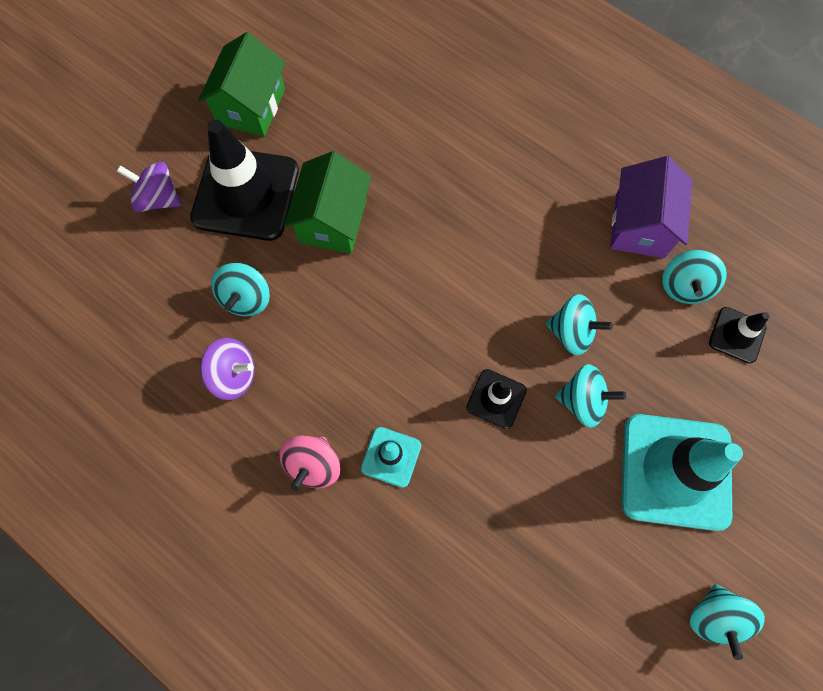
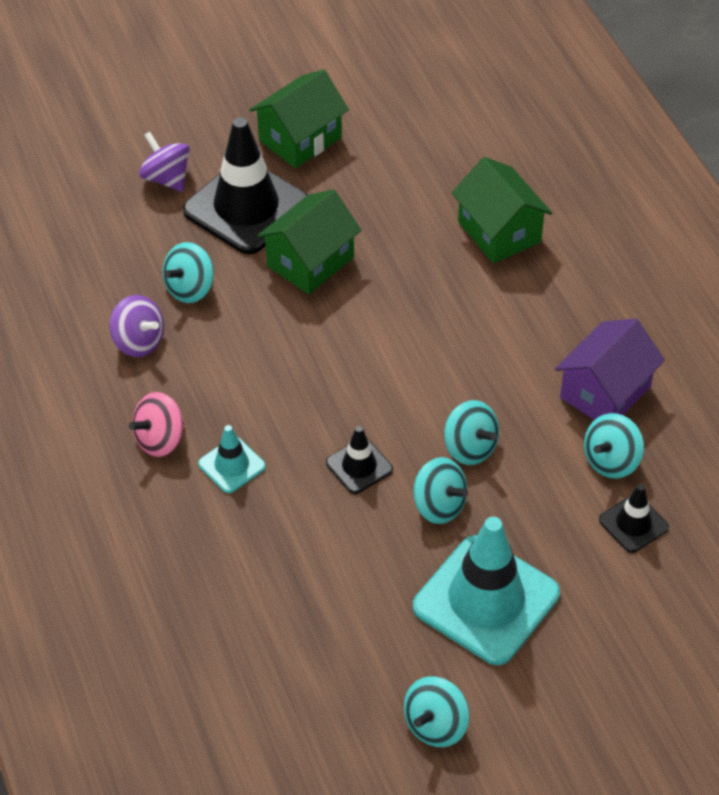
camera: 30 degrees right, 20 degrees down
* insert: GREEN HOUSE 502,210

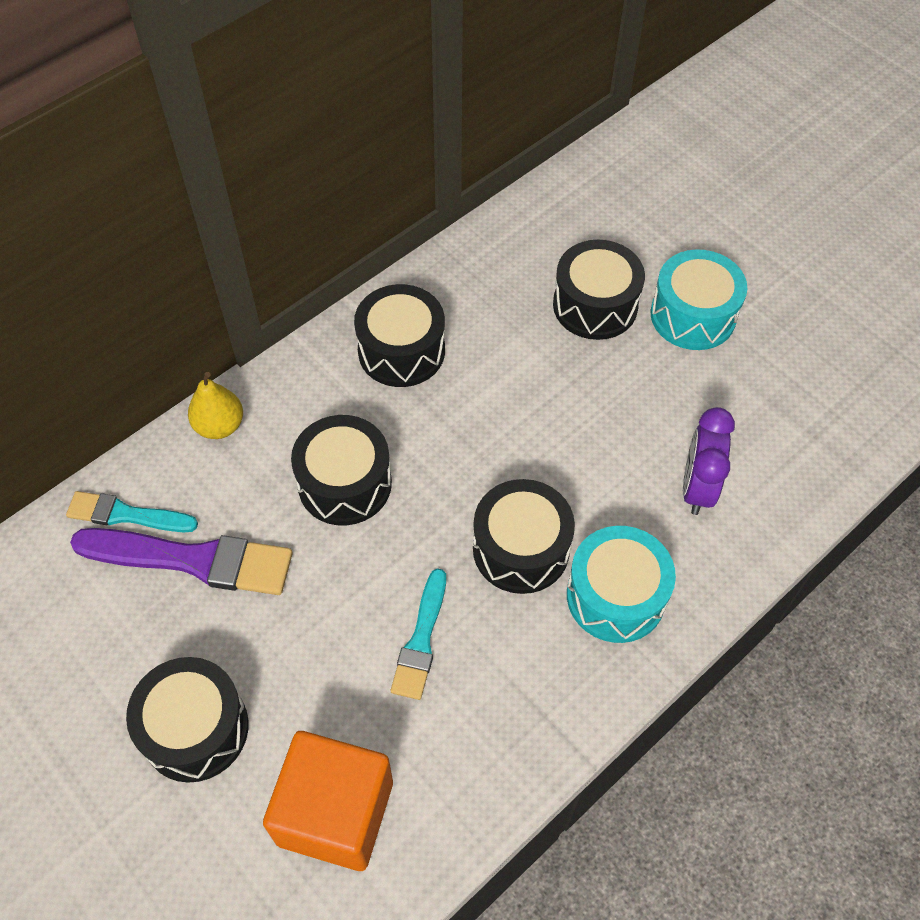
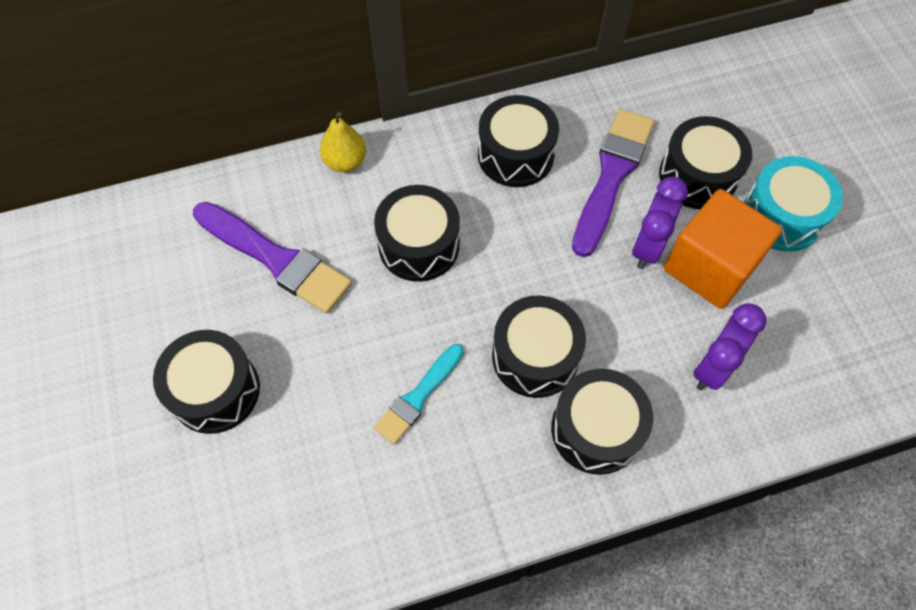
camera: 25 degrees right, 5 degrees up
* delete: TURQUOISE BRUSH 132,511
* move: ORANGE CUBE 328,801 to 723,249
* recolor: TURQUOISE DRUM 621,584 to BLACK DRUM 602,422
* insert: PURPLE BRUSH 613,183
* insert: PURPLE CLOCK 660,222

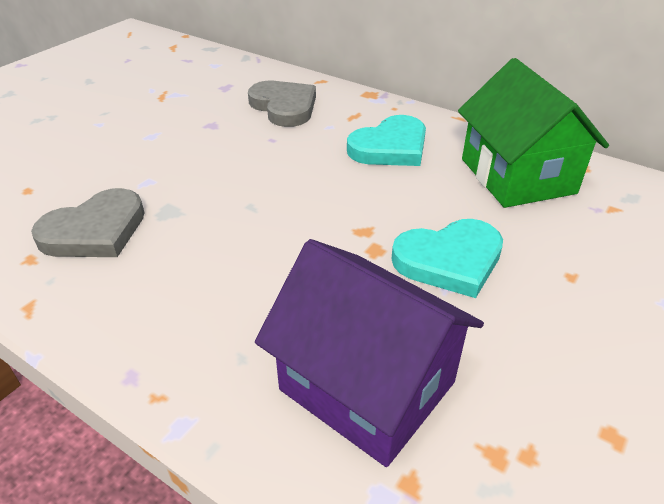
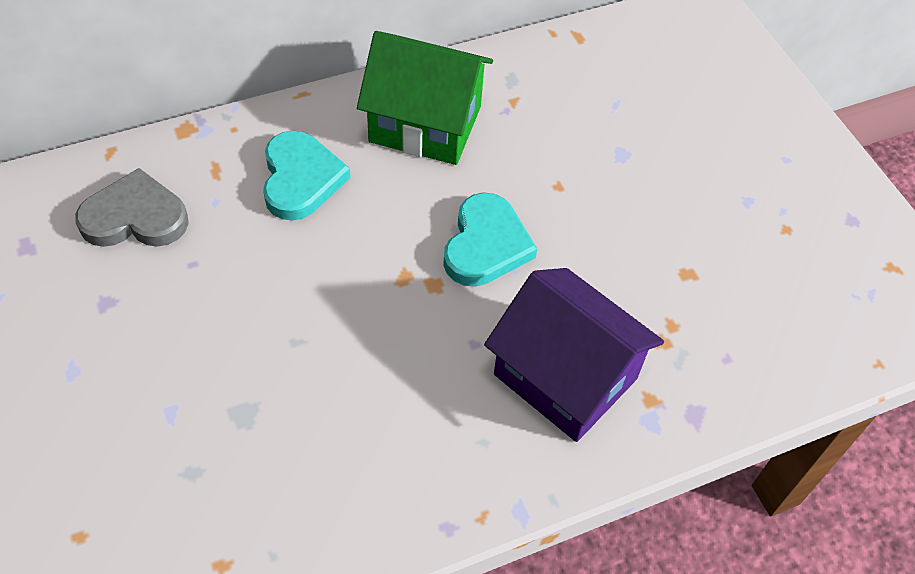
camera: 60 degrees left, 15 degrees up
* delete: GREY HEART 88,222
* rotate: PURPLE HOUSE 369,353 = 574,355 60 degrees clockwise

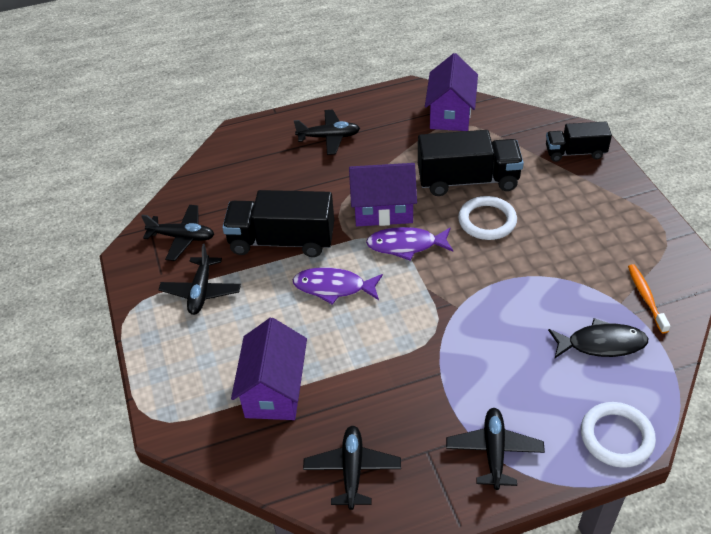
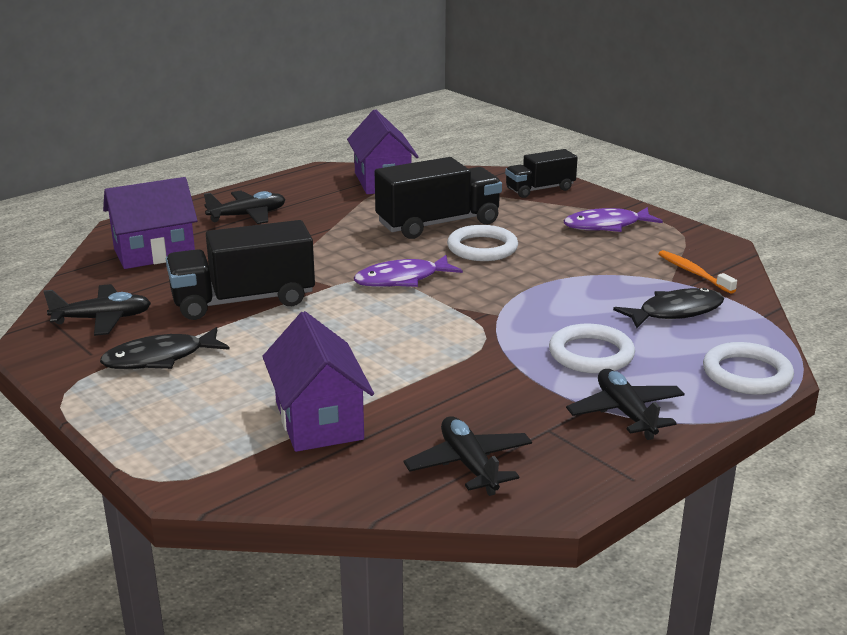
camera: 25 degrees left, 20 degrees down
* replace: BLACK PLANE 200,279 to BLACK FISH 165,348
* move: PURPLE FISH 338,286 to 613,219
* move: PURPLE HOUSE 383,194 to 150,223
* insert: WHITE RING 592,349

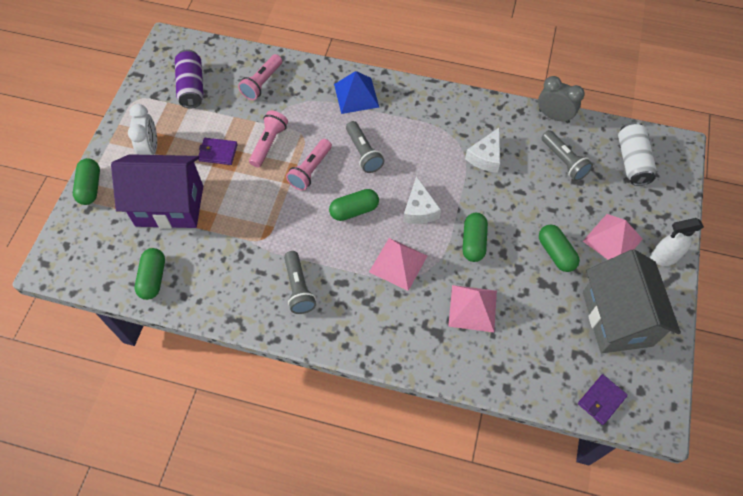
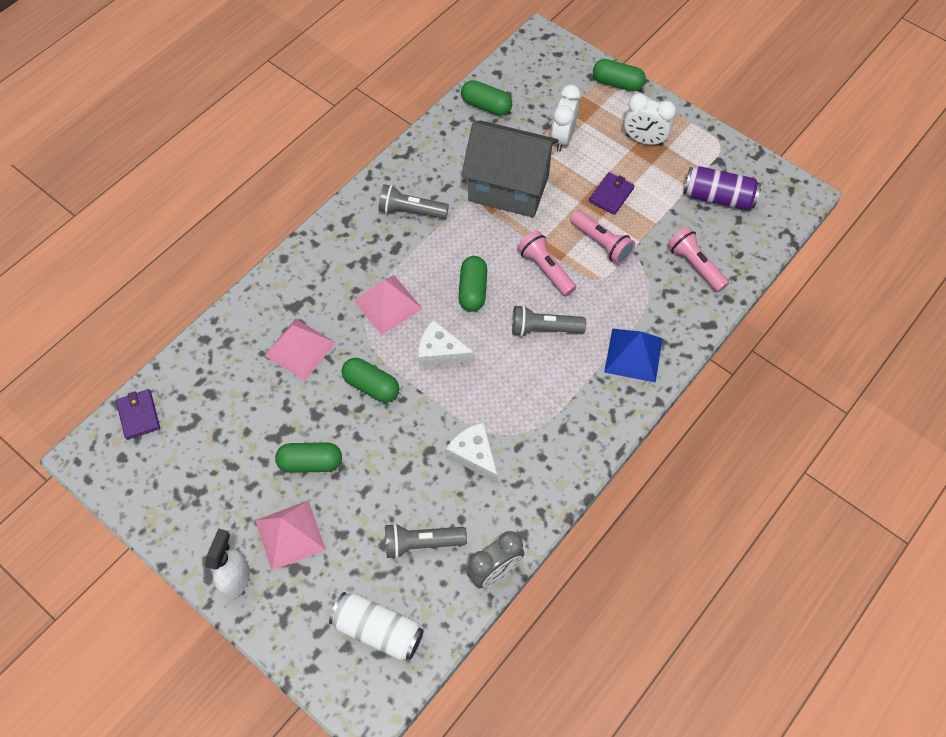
camera: 115 degrees right, 0 degrees up
* replace: PURPLE HOUSE 157,191 to WHITE CLOCK 566,118
* move: GREY HOUSE 632,301 to 510,169

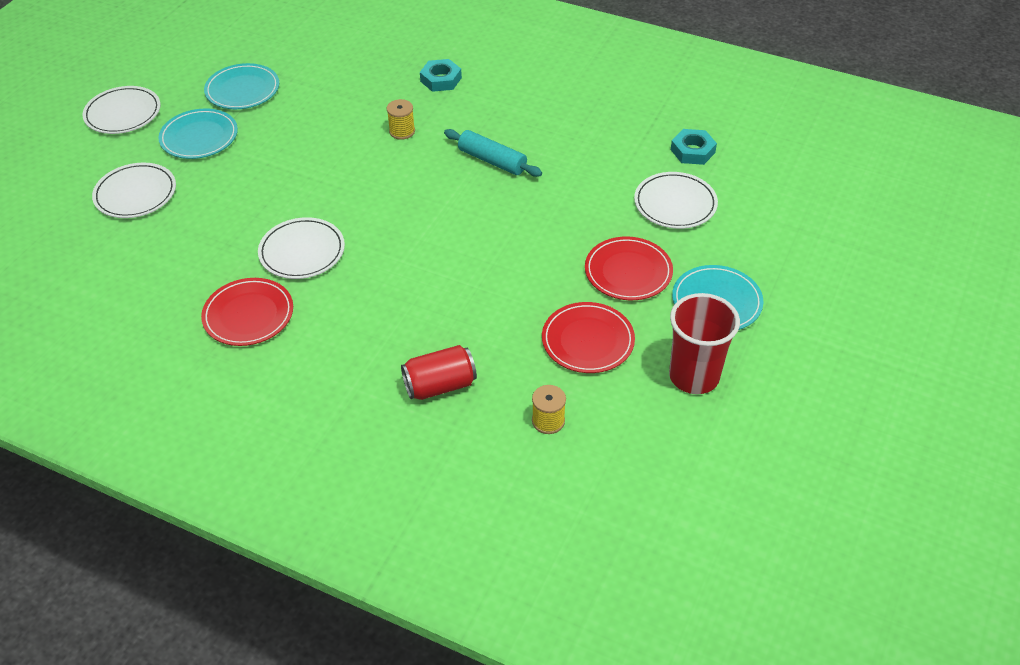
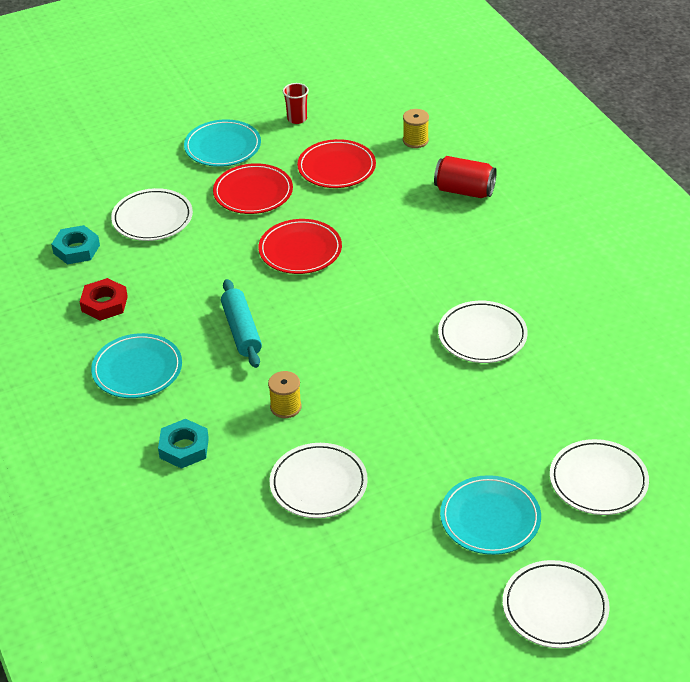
camera: 140 degrees left, 5 degrees down
* move: RED PLATE 247,312 to 300,246
* move: TURQUOISE PLATE 241,86 to 136,365
* resize: RED CUP 704,343 = 296,103 x0.50
* insert: RED NUT 104,299
* insert: WHITE PLATE 319,480

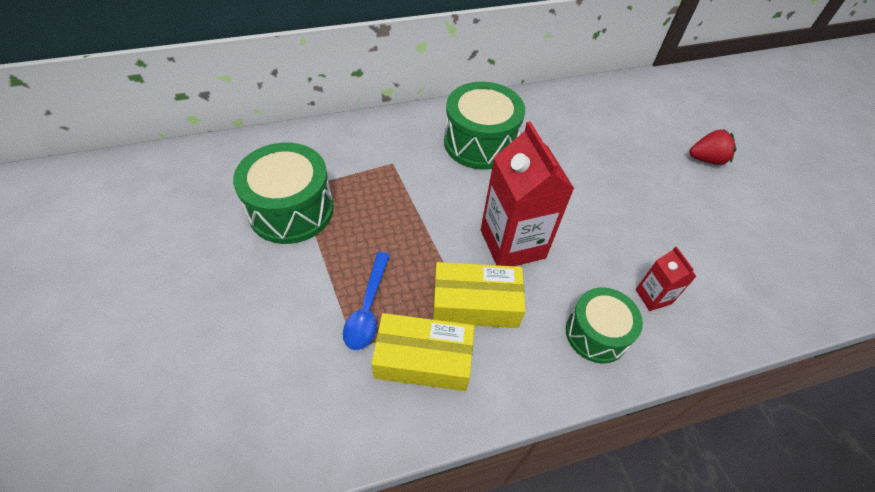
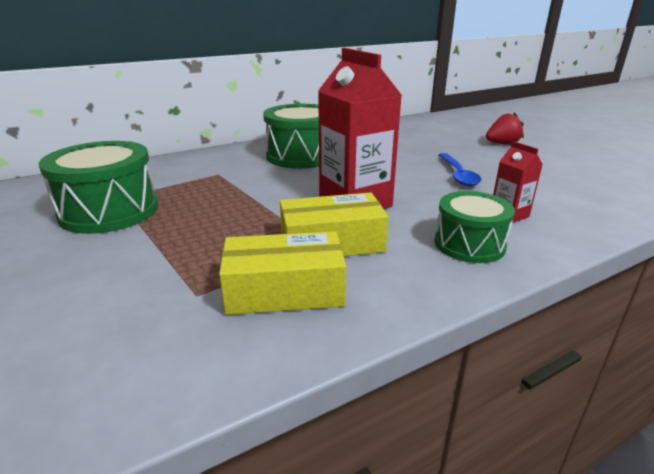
camera: 10 degrees left, 25 degrees down
* move: BLUE SPOON 366,301 to 460,169

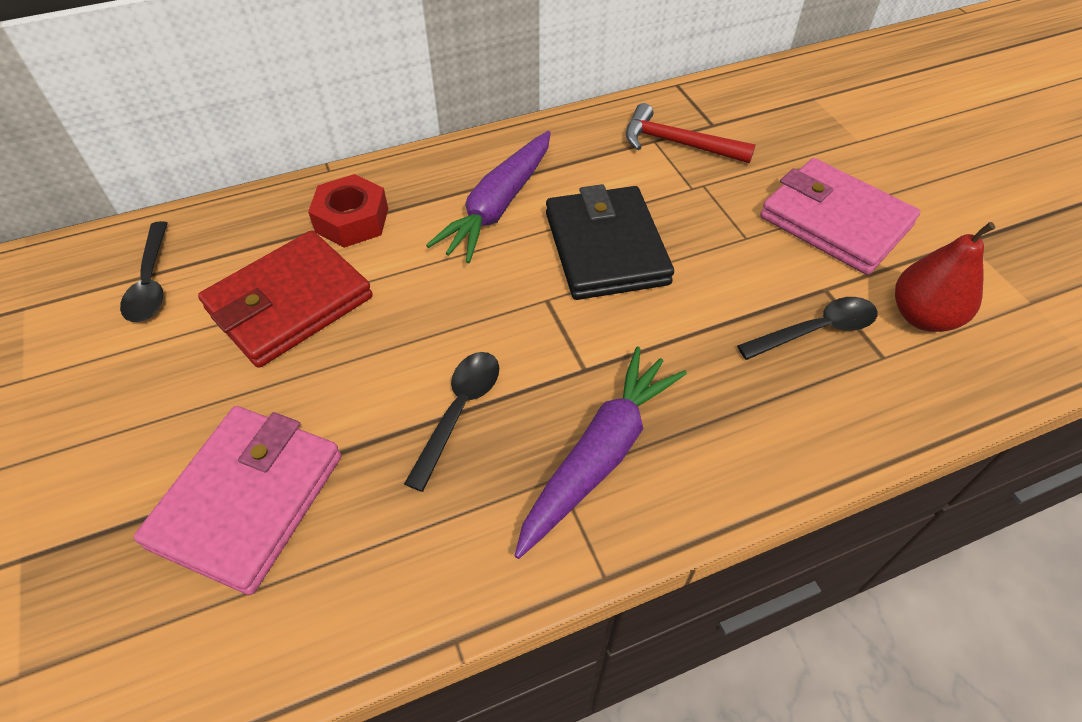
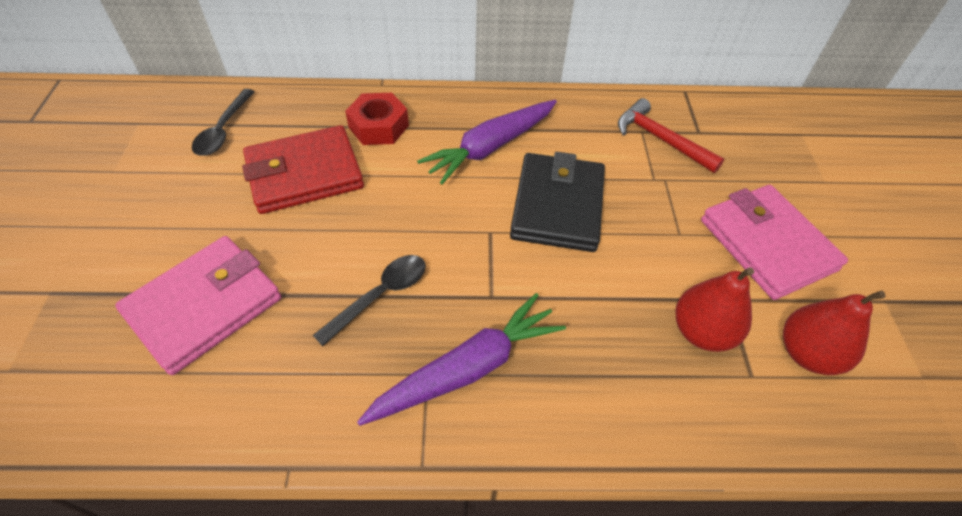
camera: 20 degrees right, 0 degrees up
* replace: BLACK SPOON 807,328 to RED PEAR 714,309

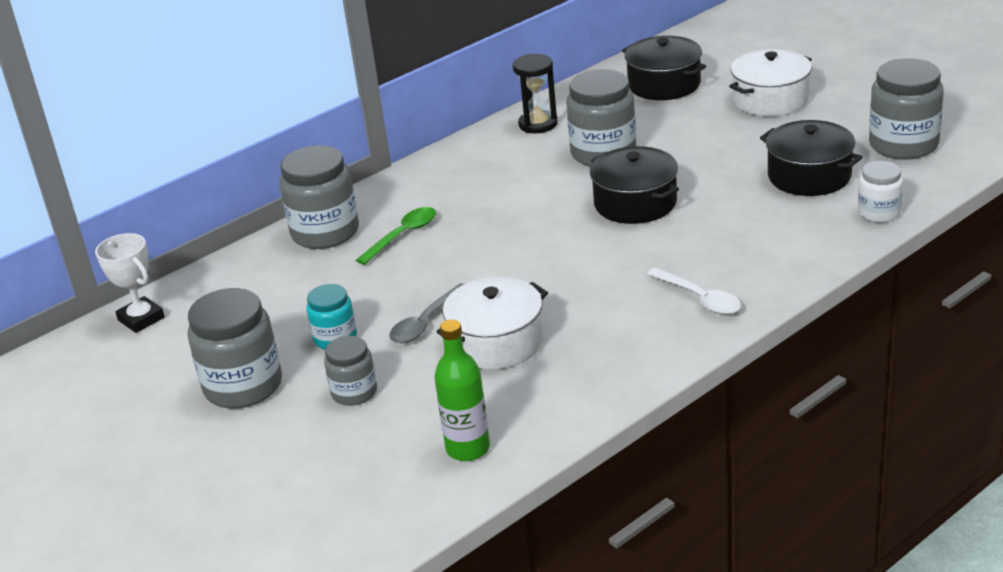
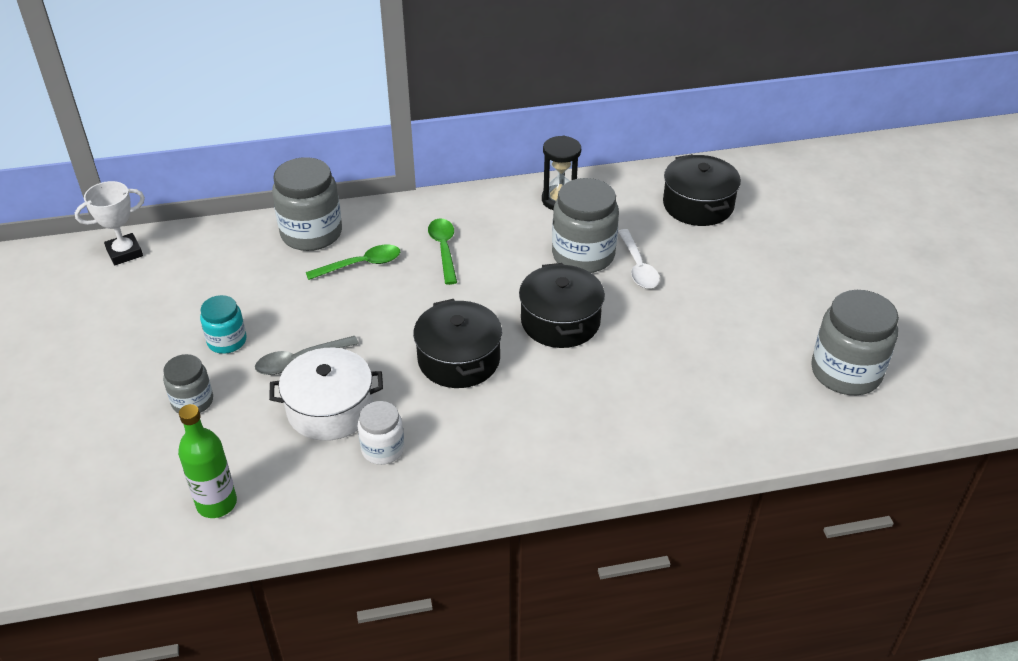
camera: 25 degrees right, 10 degrees up
* rotate: WHITE TROPHY 130,283 = 110,223 75 degrees clockwise
* delete: GREY JAR 235,348
* move: WHITE SPOON 694,291 to 639,259
* delete: WHITE POT 770,82
* move: BLACK POT 811,158 to 457,343
* move: WHITE JAR 880,192 to 381,433
* insert: GREEN SPOON 442,252

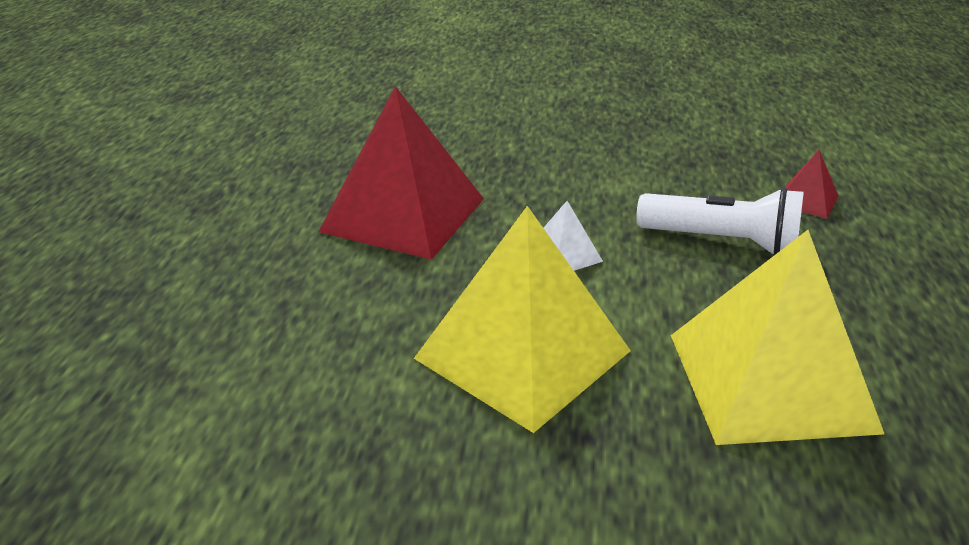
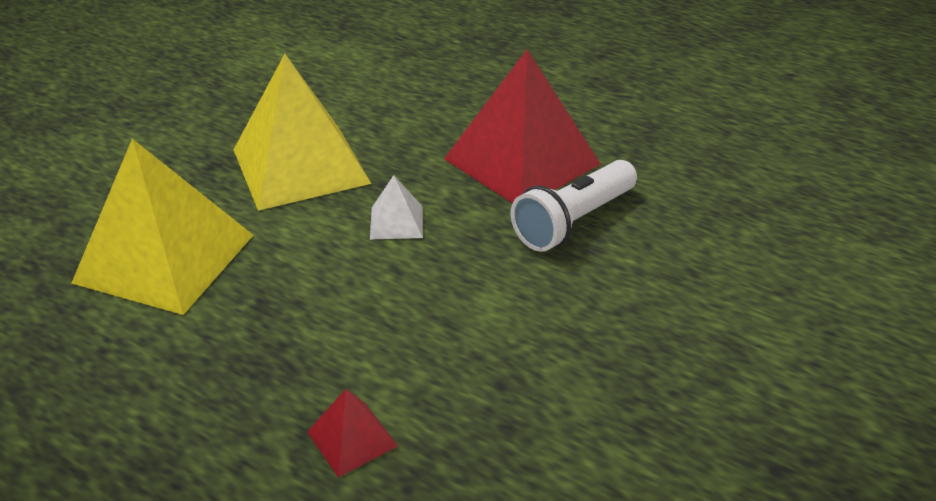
camera: 115 degrees right, 5 degrees up
* move: WHITE FLASHLIGHT 720,221 to 574,206

